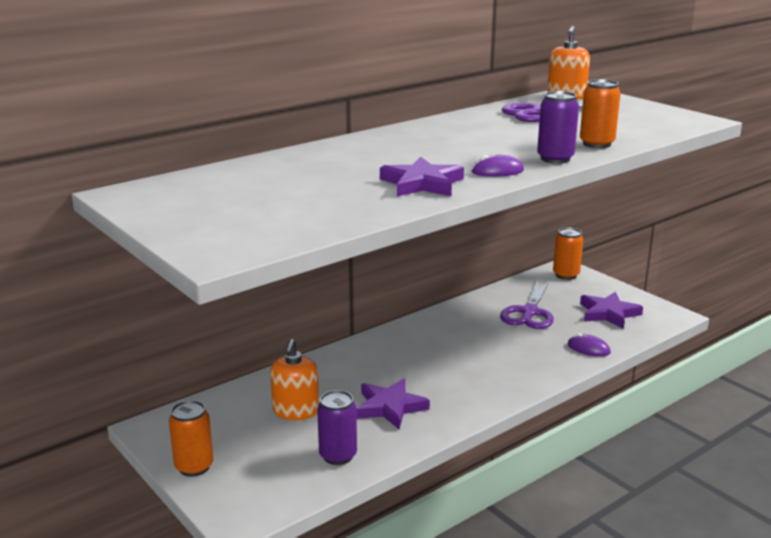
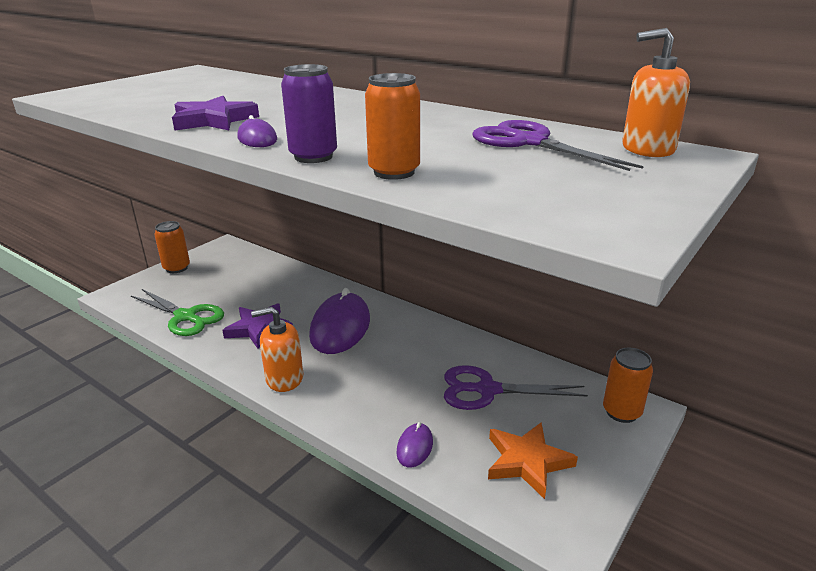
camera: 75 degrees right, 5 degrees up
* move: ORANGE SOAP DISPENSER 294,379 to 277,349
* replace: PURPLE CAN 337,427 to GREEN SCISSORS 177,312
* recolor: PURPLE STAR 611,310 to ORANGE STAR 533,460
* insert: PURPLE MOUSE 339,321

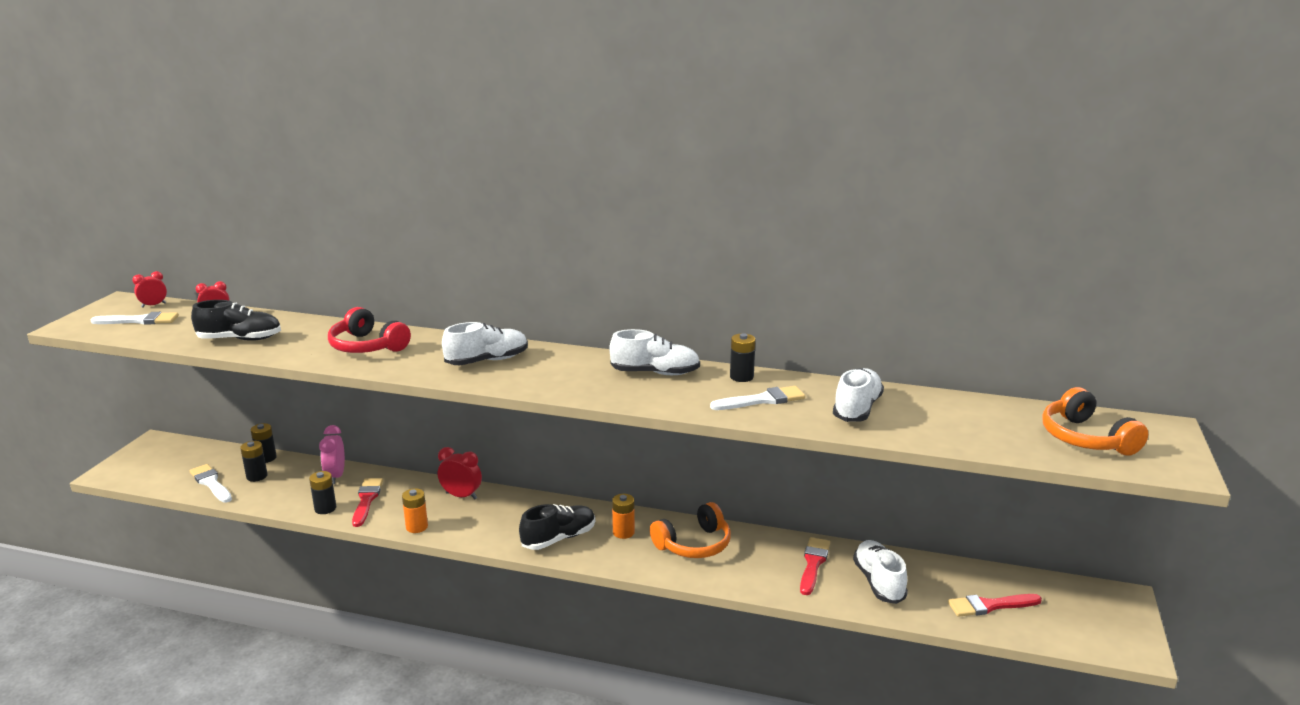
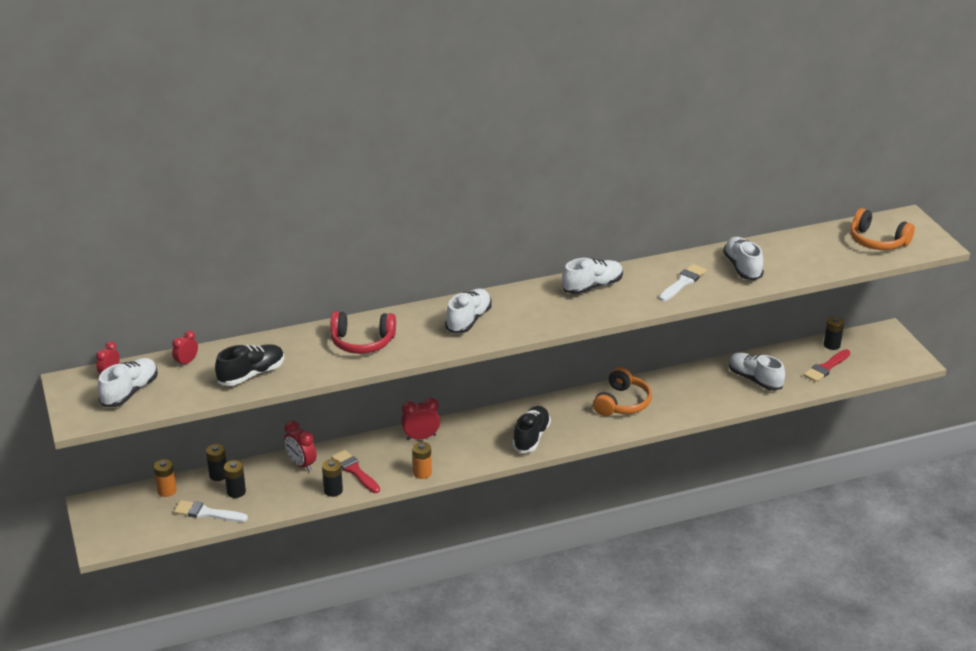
camera: 35 degrees left, 10 degrees up
* replace: WHITE BRUSH 135,318 to WHITE SHOE 128,382
* recolor: PINK CLOCK 332,454 to RED CLOCK 300,446
* move: ORANGE BATTERY 623,516 to 165,478
* move: BLACK BATTERY 743,357 to 834,333
* delete: RED BRUSH 815,566

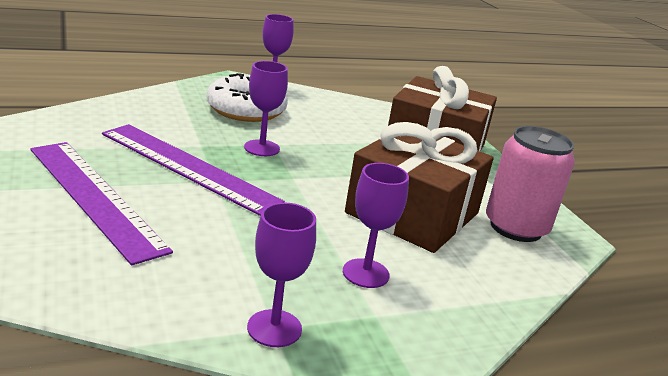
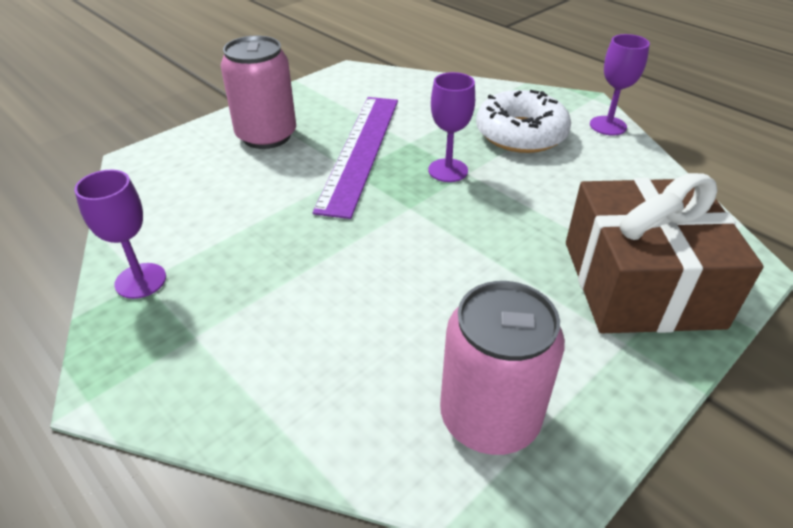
camera: 70 degrees right, 15 degrees up
* replace: PURPLE RULER 101,203 to PINK CAN 258,92
* delete: PURPLE GOBLET 376,225
* delete: BROWN GIFT 419,187

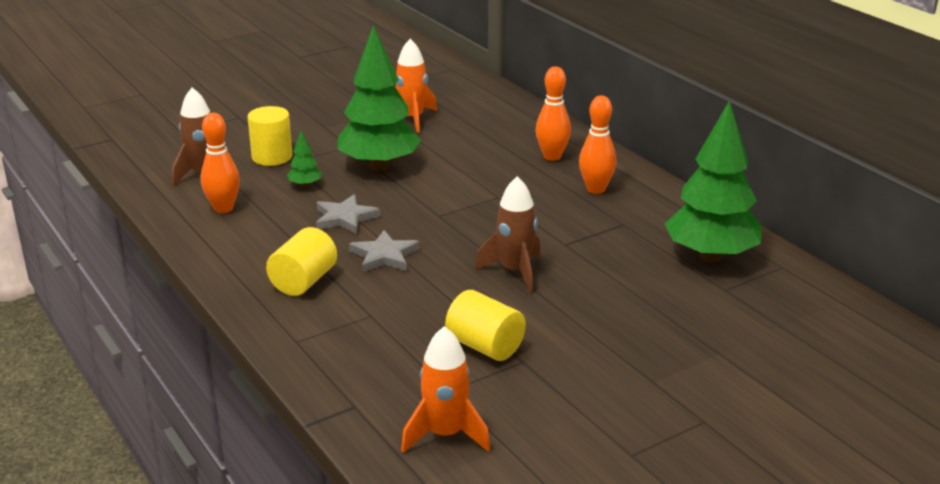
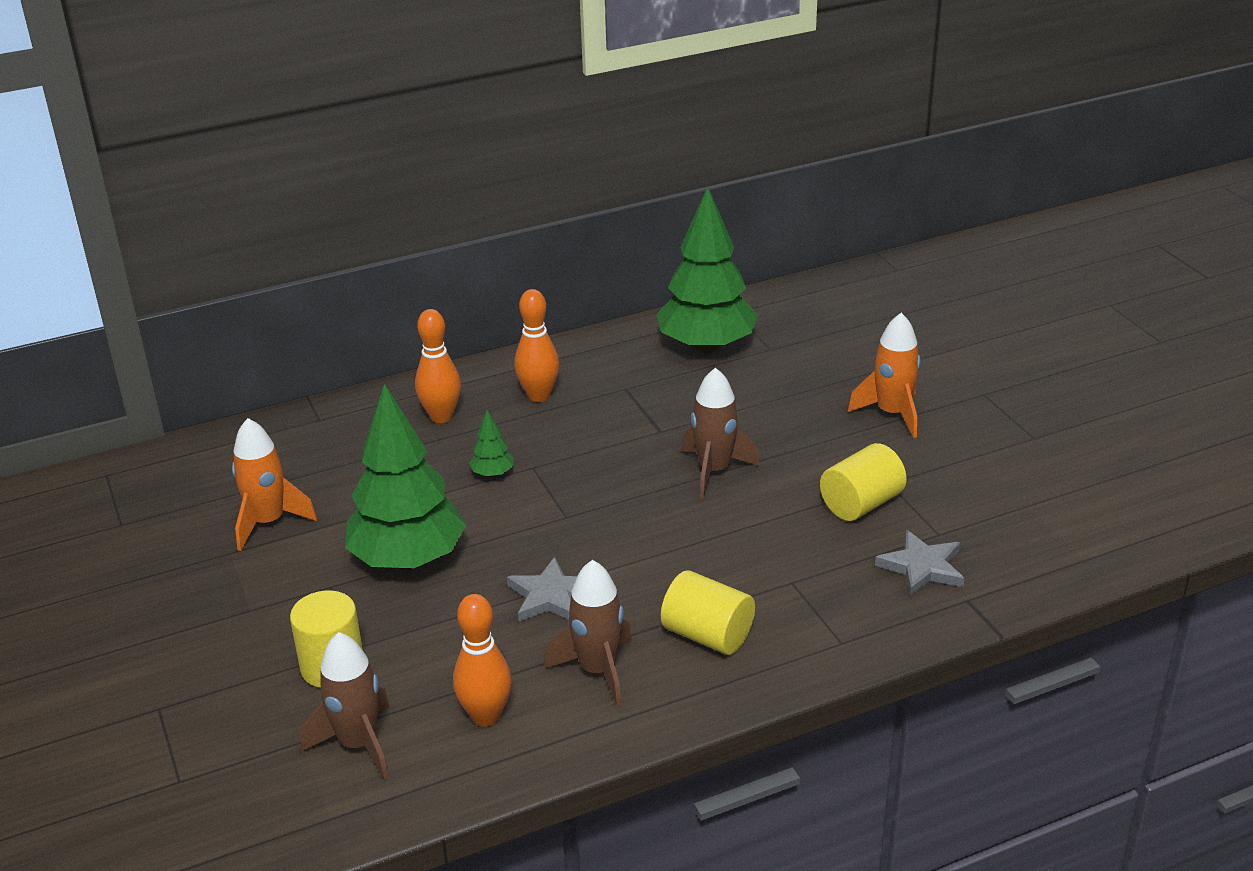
camera: 80 degrees left, 5 degrees up
* move: GREEN TREE 304,159 to 491,444
* move: GREY STAR 384,251 to 920,563
* move: ORANGE ROCKET 446,389 to 884,375
* insert: BROWN ROCKET 588,633

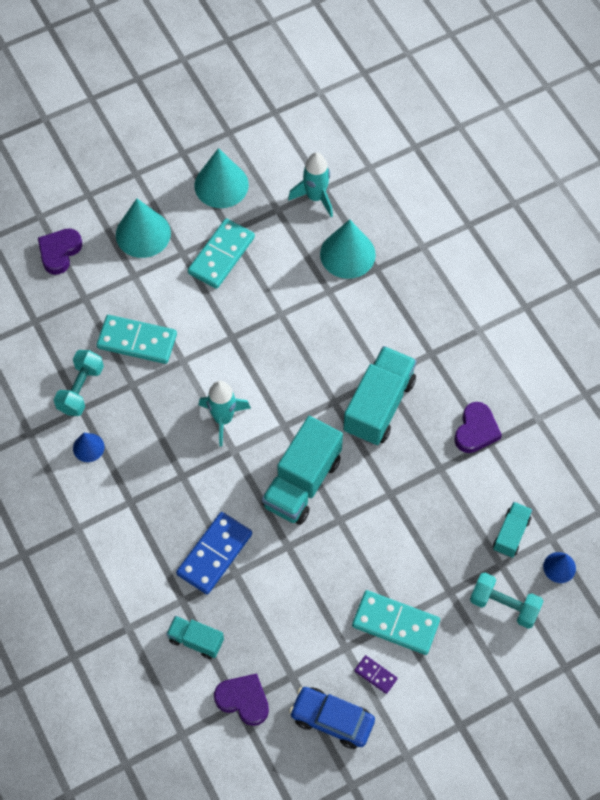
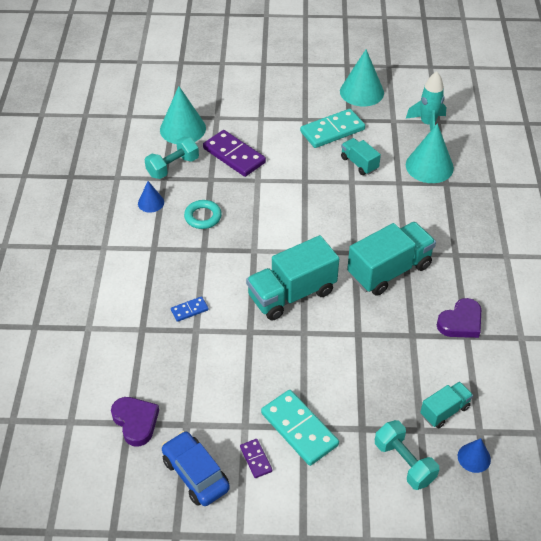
camera: 30 degrees right, 15 degrees down
* delete: PURPLE HEART 60,251
* recolor: TURQUOISE DOMINO 136,339 to PURPLE DOMINO 234,153
* move: TURQUOISE CONE 143,228 to 183,115
* move: TURQUOISE TRUCK 195,637 to 361,156
* resize: BLUE DOMINO 214,553 = 190,309 x0.49
* delete: TURQUOISE ROCKET 225,413
* insert: TURQUOISE RING 203,214

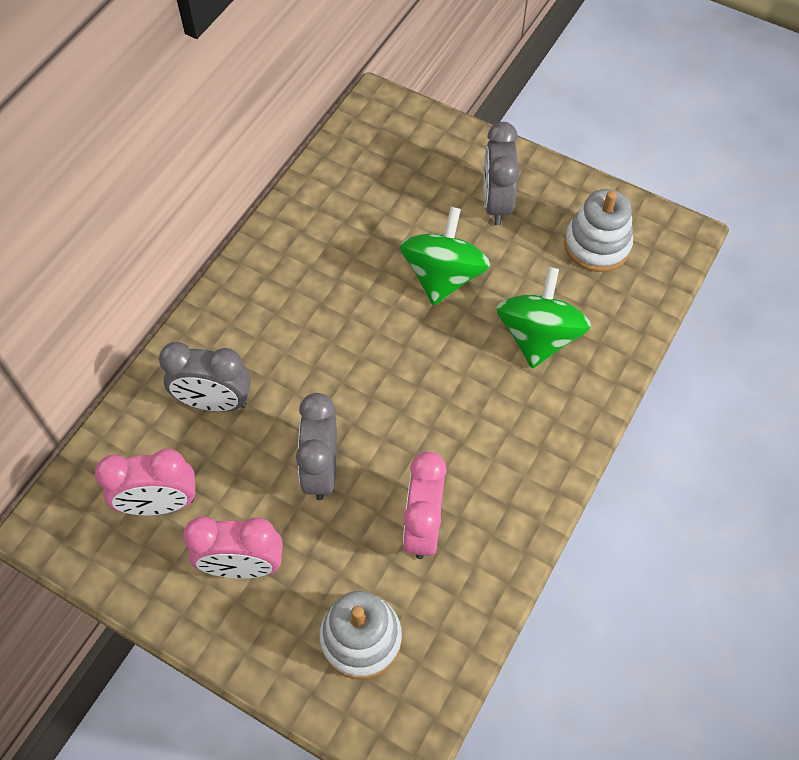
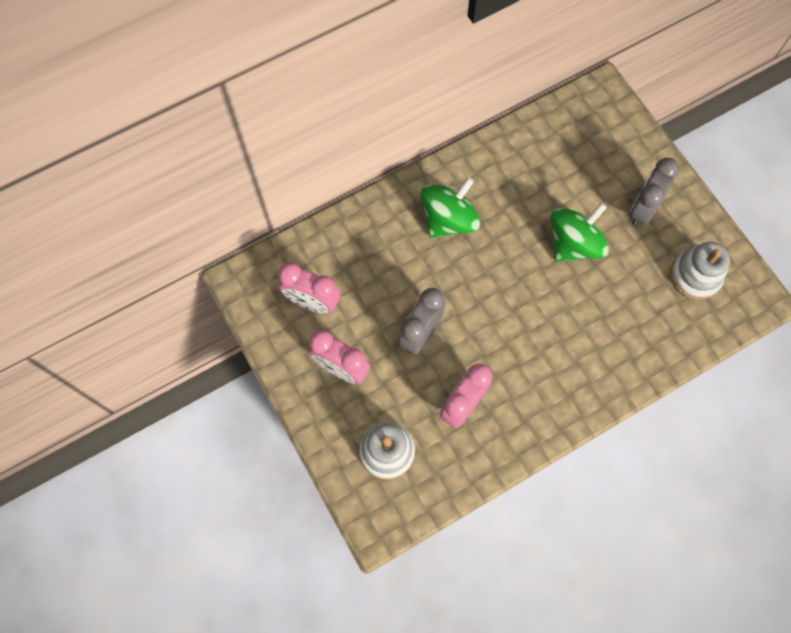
camera: 30 degrees right, 10 degrees up
* delete: GREY CLOCK 205,377
* move: GREEN SPINNING TOP 543,317 to 450,207

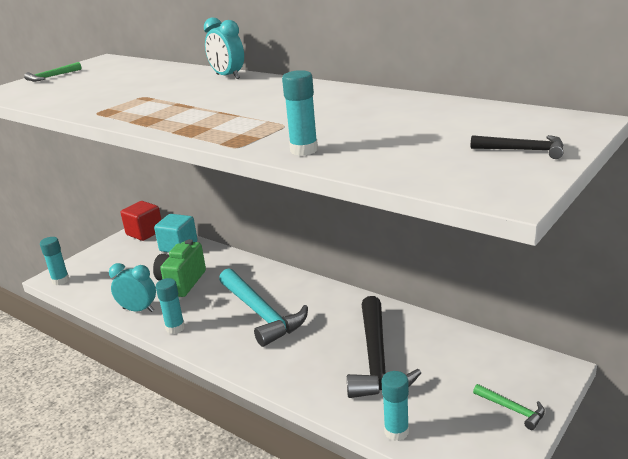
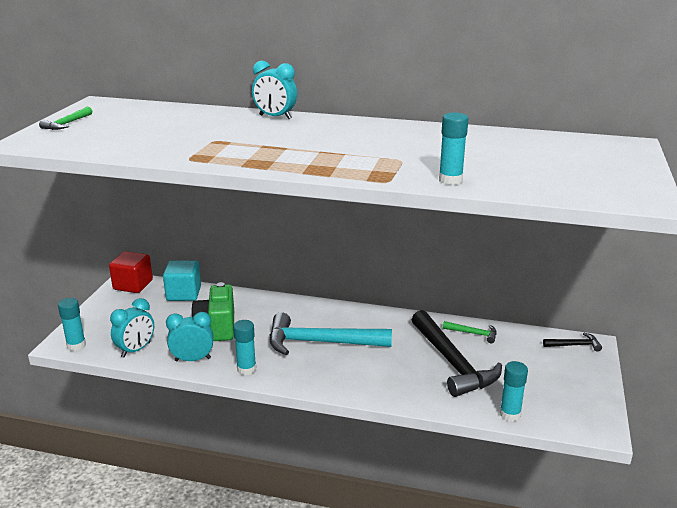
camera: 25 degrees left, 0 degrees up
* rotate: TURQUOISE HAMMER 263,307 = 331,333 150 degrees clockwise
* move: BLACK HAMMER 517,147 to 572,342
* move: GREEN HAMMER 509,407 to 470,332
* insert: TURQUOISE CLOCK 132,328

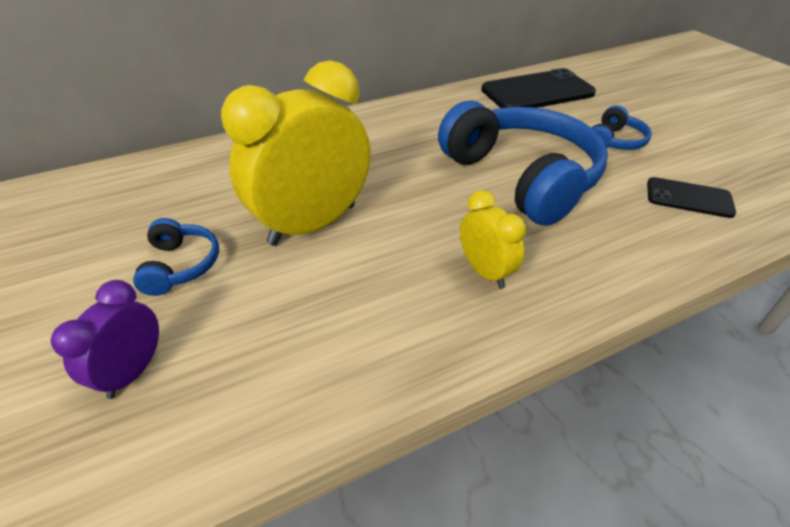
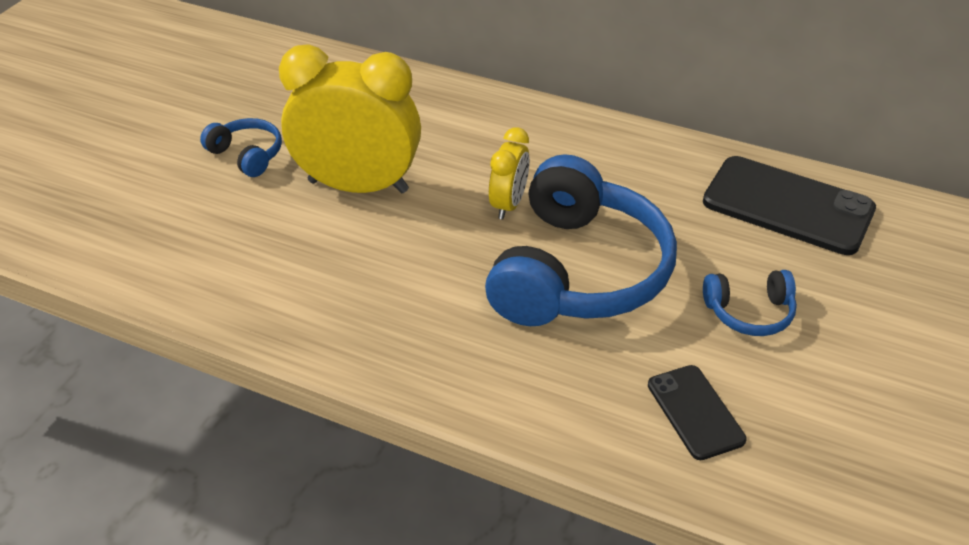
camera: 50 degrees right, 0 degrees up
* delete: PURPLE CLOCK 105,339
* rotate: BLUE HEADPHONES 176,257 = 241,147 90 degrees counterclockwise
* move: YELLOW CLOCK 493,239 to 509,173

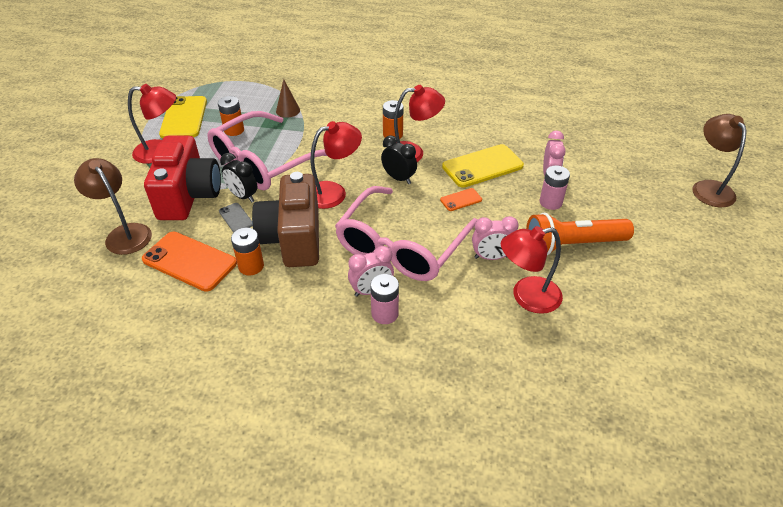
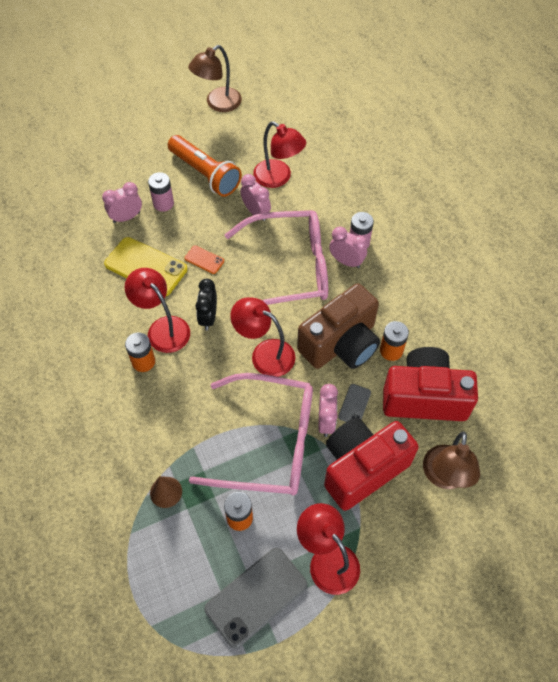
camera: 125 degrees left, 15 degrees up
* replace: ORANGE PHONE 189,262 to RED CAMERA 430,384
* recolor: YELLOW PHONE 183,117 to GREY PHONE 255,598
* recolor: BLACK CLOCK 239,178 to PINK CLOCK 328,410
* move: BROWN LAMP 719,160 to 215,78

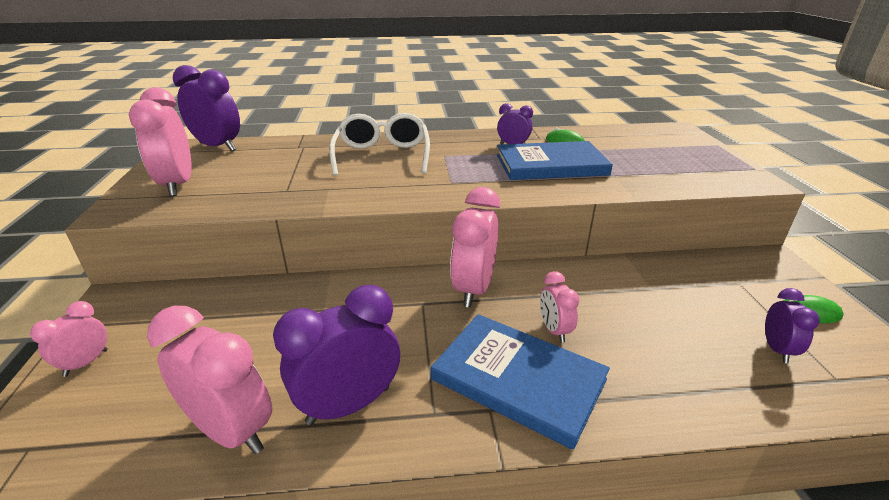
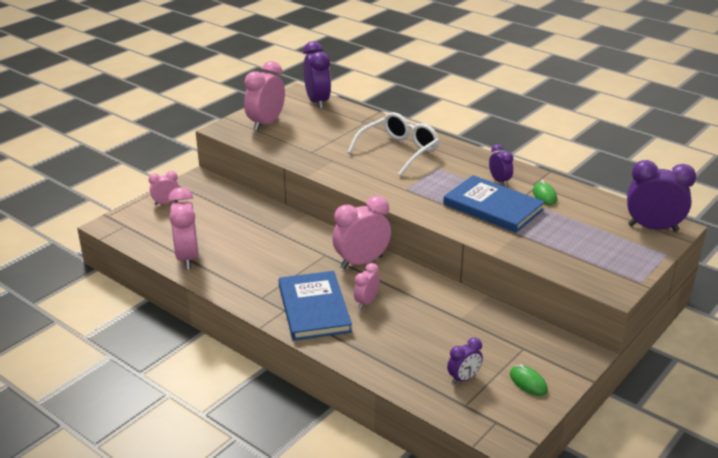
camera: 45 degrees right, 0 degrees up
* move: PURPLE CLOCK 336,355 to 661,196

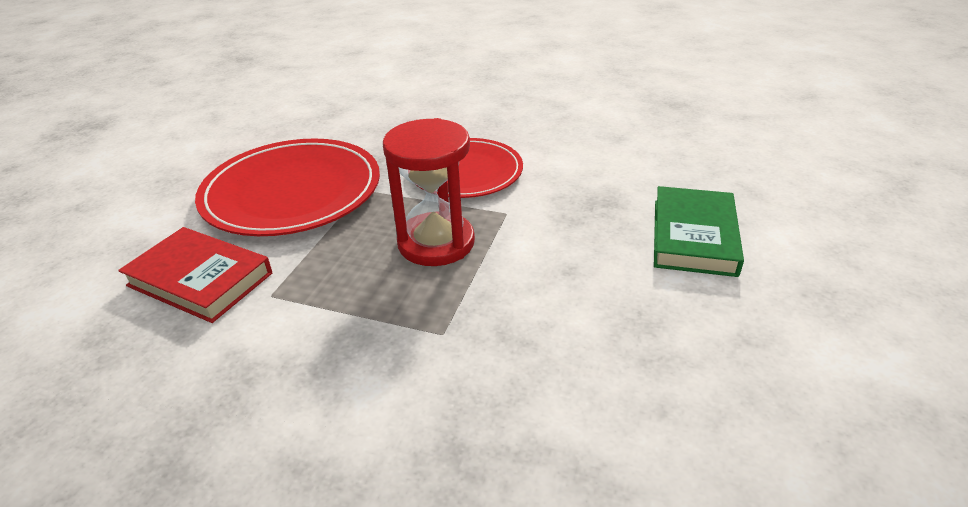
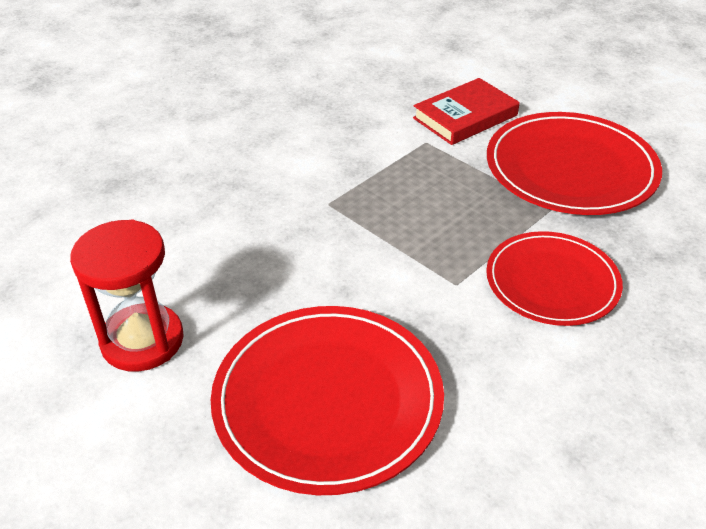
camera: 115 degrees right, 5 degrees up
* move: RED HOURGLASS 429,192 to 127,295
* replace: GREEN BOOK 699,231 to RED PLATE 327,400

